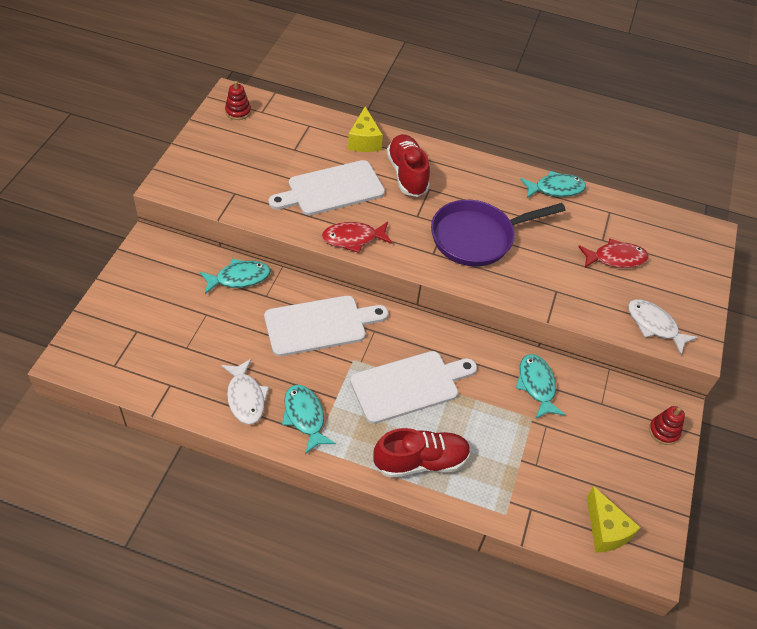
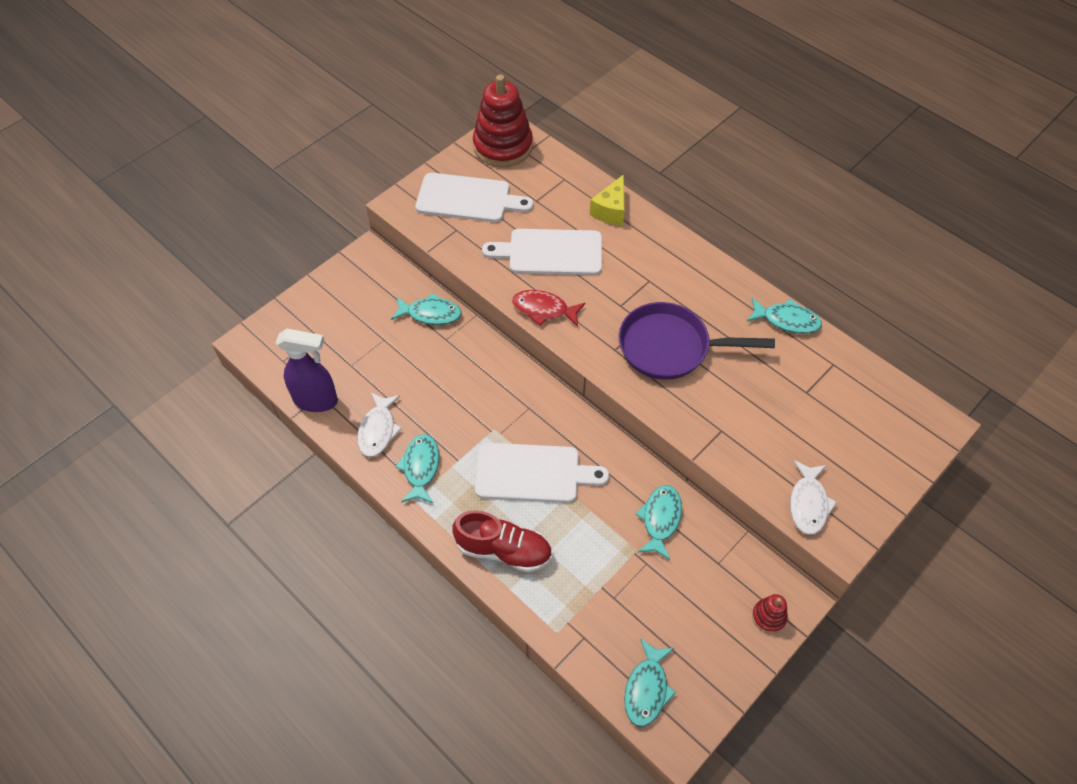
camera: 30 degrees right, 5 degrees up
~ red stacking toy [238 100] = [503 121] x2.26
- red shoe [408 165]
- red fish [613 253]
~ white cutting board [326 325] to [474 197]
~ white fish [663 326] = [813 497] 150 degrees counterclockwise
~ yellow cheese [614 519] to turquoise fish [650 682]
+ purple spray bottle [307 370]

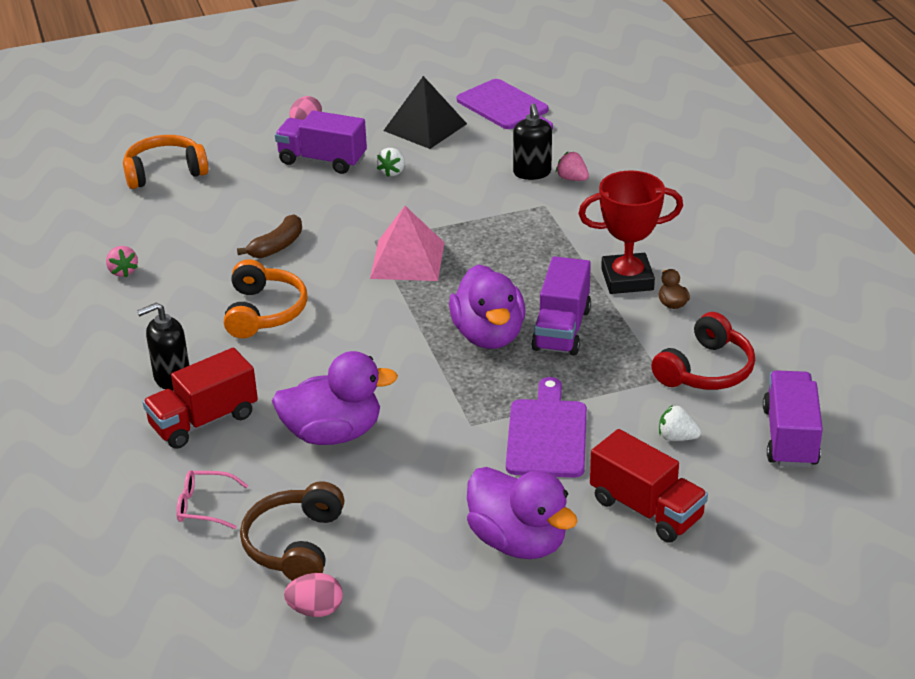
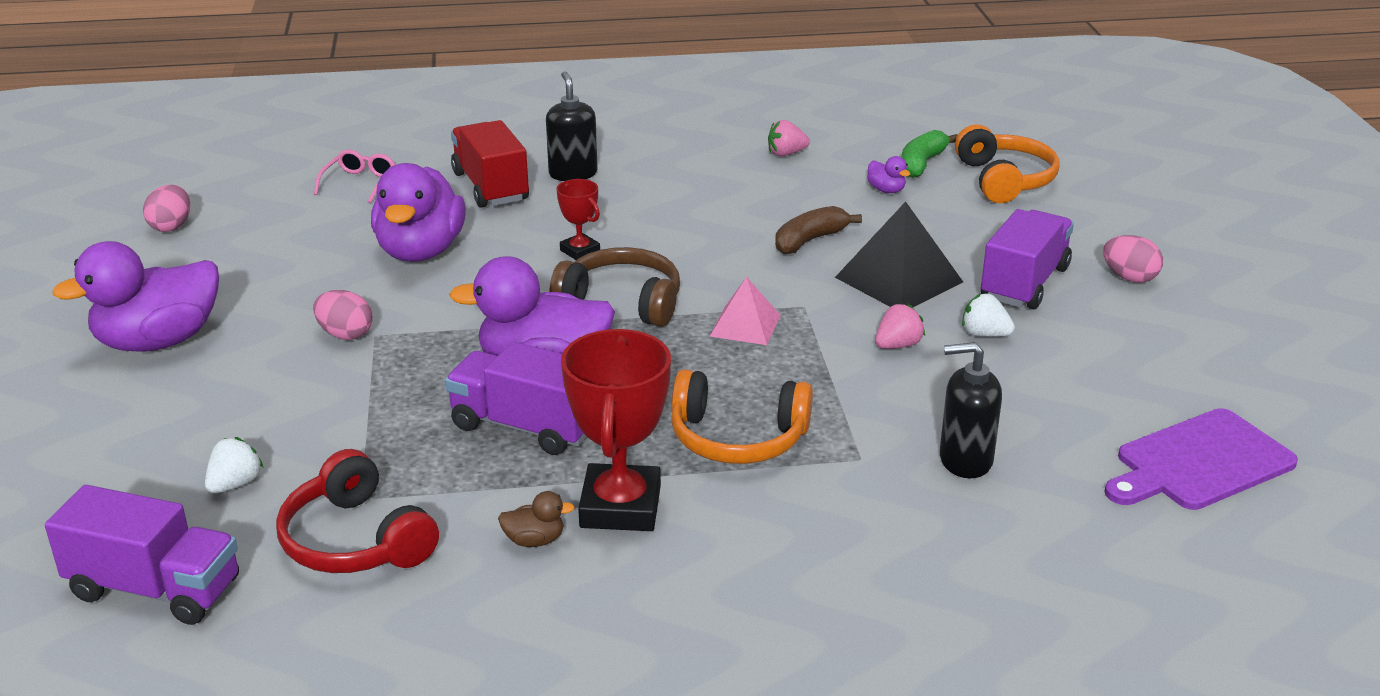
camera: 100 degrees right, 5 degrees down
~ black pyramid [425 112] to [899 254]
~ pink strawberry [572 166] to [900 326]
~ pink pyramid [407 243] = [745 311] x0.62
~ brown banana [269 236] = [818 230] 90 degrees clockwise
~ orange headphones [265 298] to [742 416]
- purple cutting board [546 427]
- red truck [649 486]
~ brown headphones [292 531] to [615 287]
+ green banana [930 154]
+ purple duck [888 174]
+ red trophy [578 219]
+ pink egg [343 315]

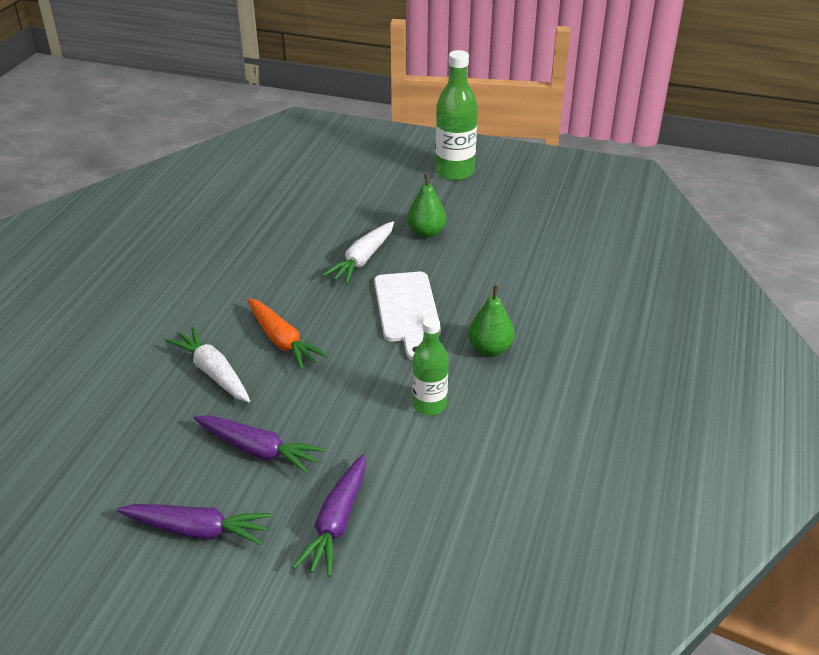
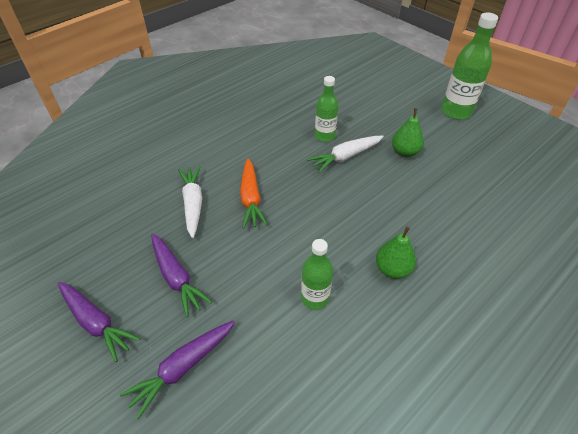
camera: 30 degrees right, 10 degrees up
- white cutting board [407 316]
+ green bottle [326 109]

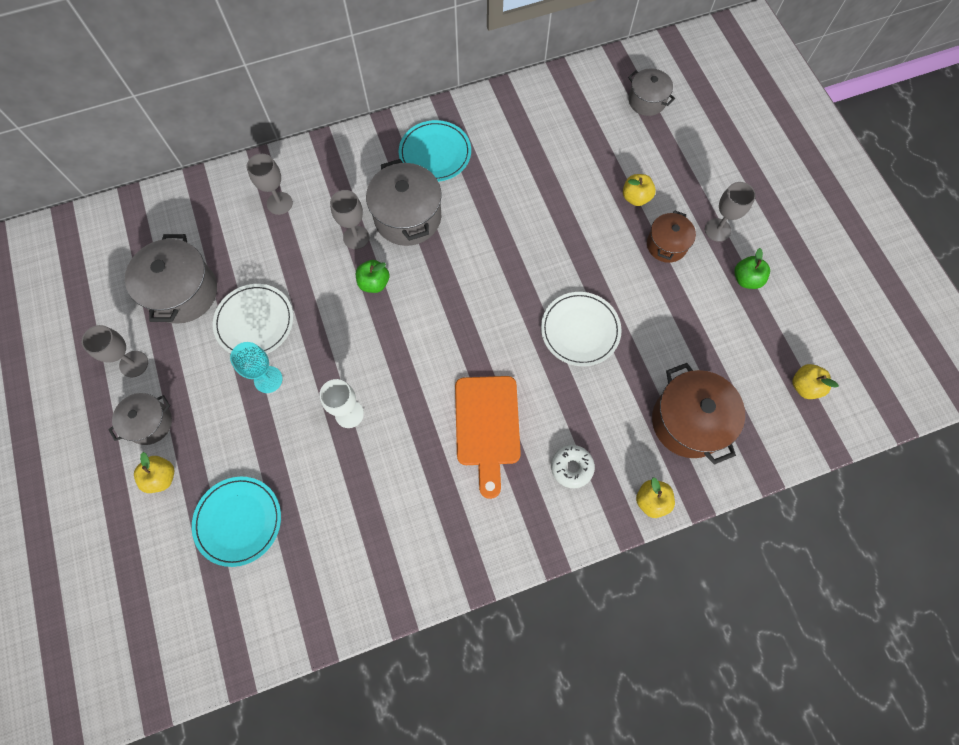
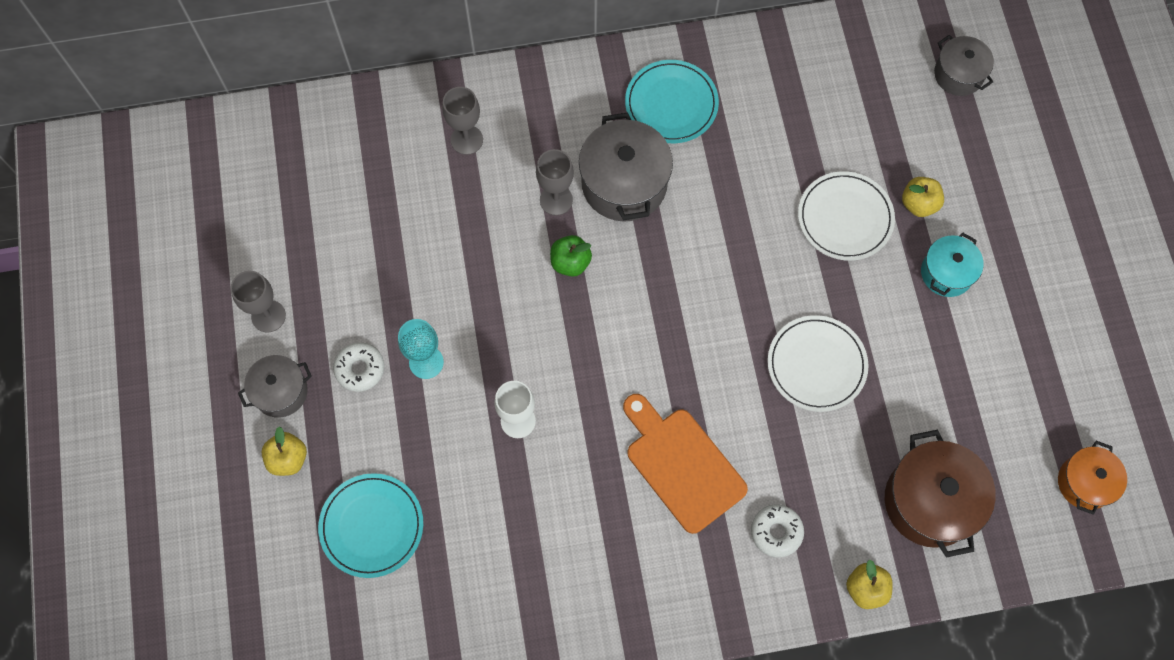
camera: 10 degrees right, 0 degrees up
- grey goblet [730 212]
~ brown pot [671 236] to turquoise pot [952 264]
- grey pot [171 279]
- green apple [752 268]
~ white plate [253 319] to [846 216]
~ yellow apple [815 381] to orange pot [1092 478]
~ orange cutting board [488 437] = [685 464] 135 degrees clockwise
+ white donut [358 367]

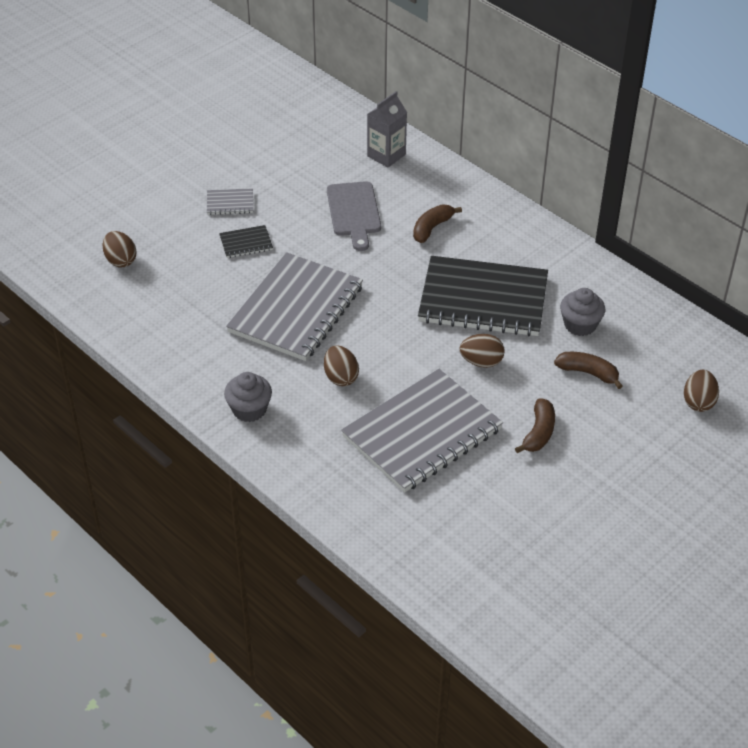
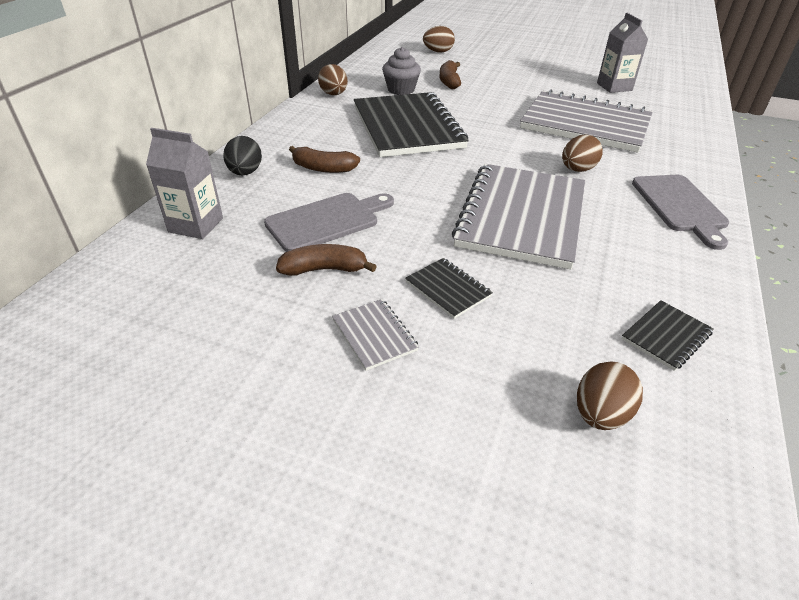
camera: 115 degrees left, 5 degrees down
~ grey notebook [294 306] = [518 216] 75 degrees counterclockwise
~ brown egg [482 351] to [333 79]
~ grey cupcake [248 397] to grey cutting board [680 212]
~ brown banana [535 425] to [326 260]
+ grey carton [622 53]
+ black egg [242 155]
+ black notebook [667 335]

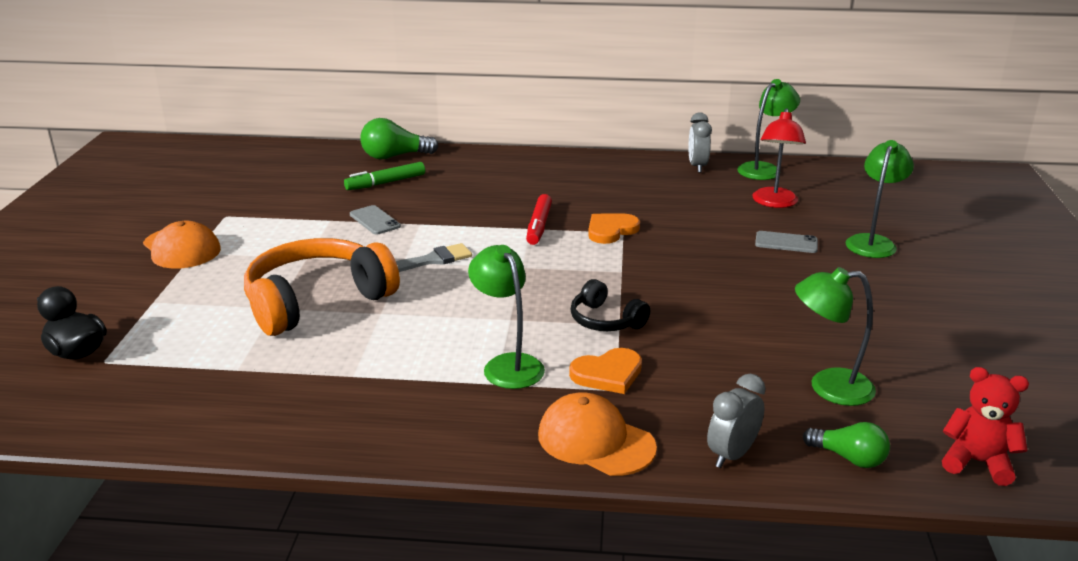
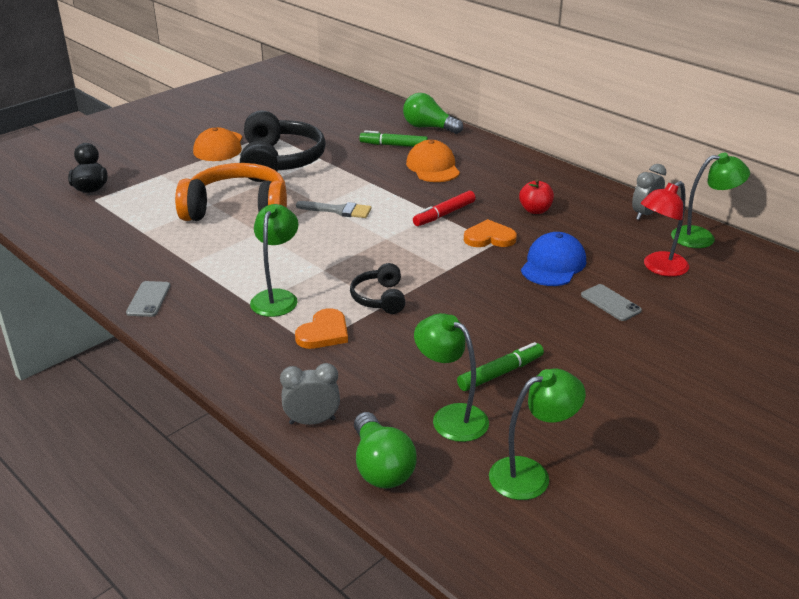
camera: 40 degrees right, 5 degrees up
~ green lamp [880 199] to [537 434]
~ grey phone [375 220] to [148 299]
~ orange heart [605 371] = [321 328] 75 degrees counterclockwise
- red teddy bear [985 426]
~ orange cap [597 434] to [433 161]
~ green light bulb [846 445] = [385 450] x1.53
+ black headphones [283 146]
+ red apple [536 196]
+ blue cap [553 259]
+ green marker [500 366]

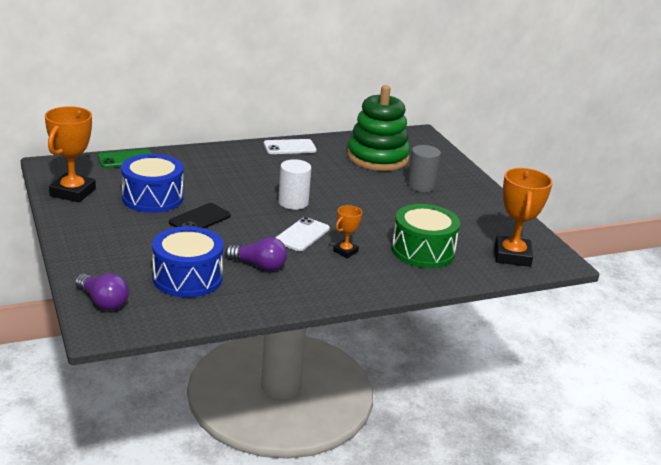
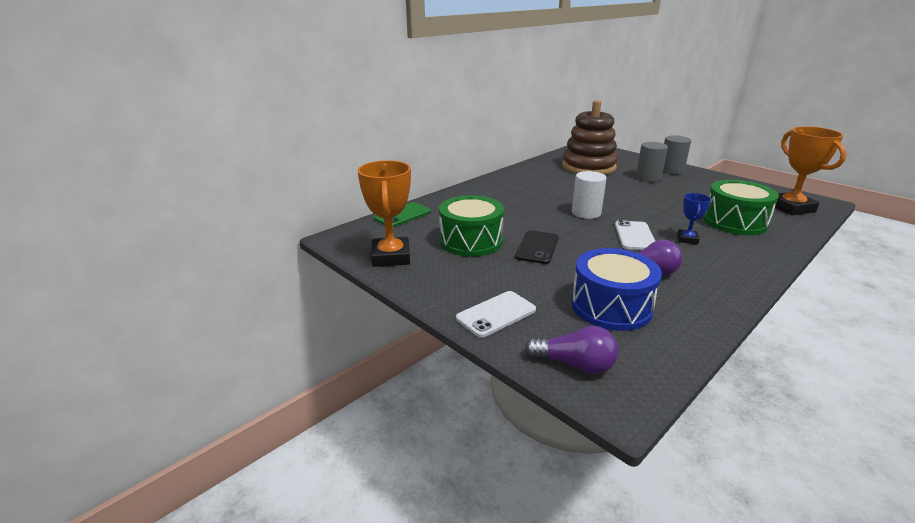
camera: 20 degrees left, 0 degrees up
~ green stacking toy [378 128] to brown stacking toy [590 137]
~ white phone [290 146] to [496 314]
~ blue drum [152 183] to green drum [471 226]
~ orange trophy [347 231] to blue trophy [694 218]
+ grey cylinder [677 154]

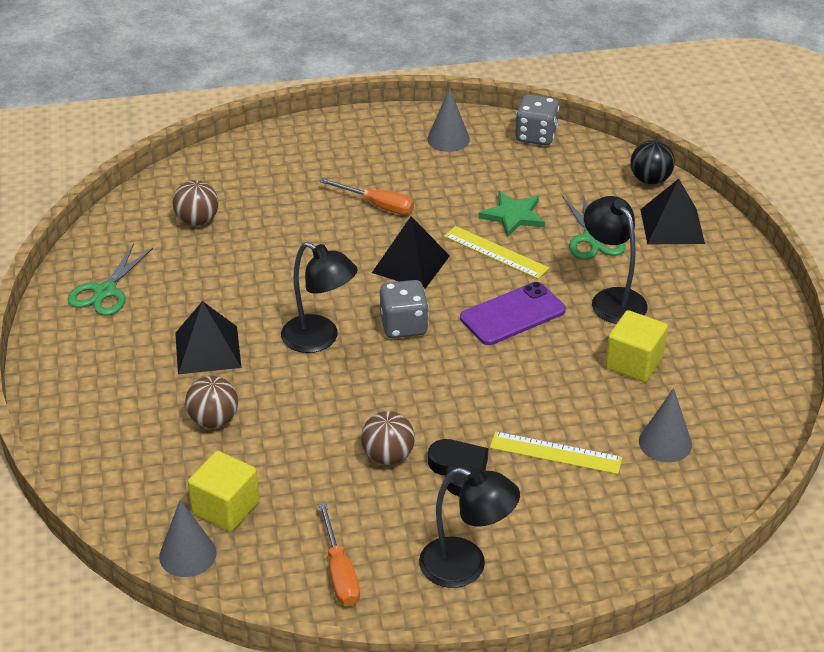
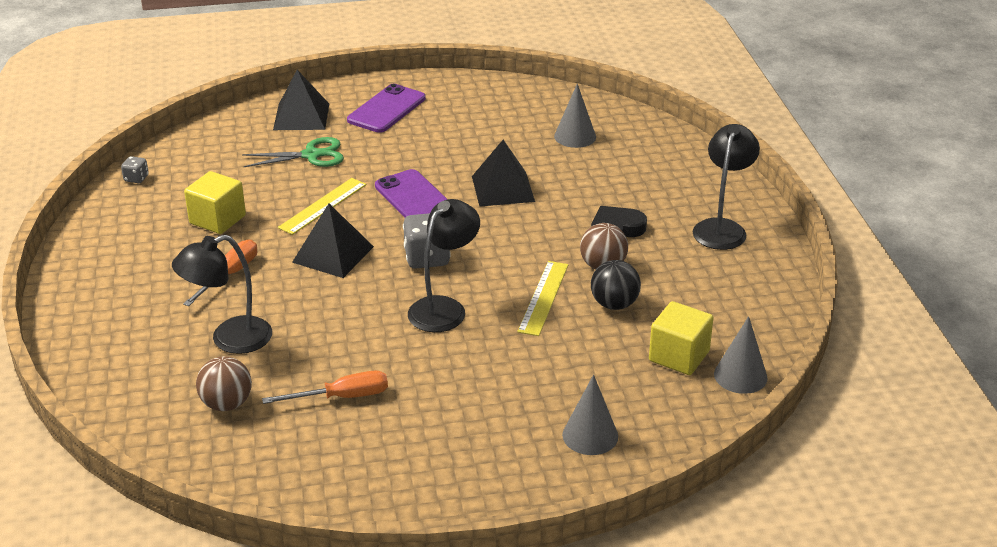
camera: 90 degrees left, 5 degrees down
~ grey cone [448 120] to [590 415]
~ grey dice [537 120] = [135 169] x0.52
~ black ball [652 162] to [616 285]
- green star [512 214]
~ black lamp [616 260] to [222 294]
- green scissors [110 280]
~ black pyramid [208 337] to [503 173]
~ yellow cube [636 346] to [215 202]
- brown ball [211 402]
~ yellow ruler [556 452] to [542 298]
~ orange screwdriver [339 554] to [325 387]
+ purple phone [386 108]

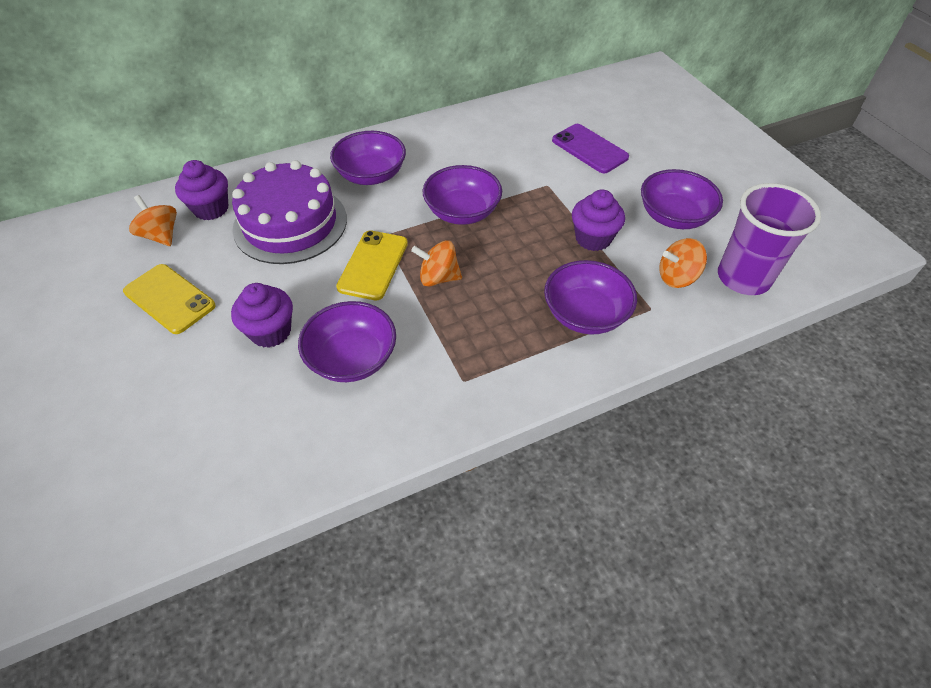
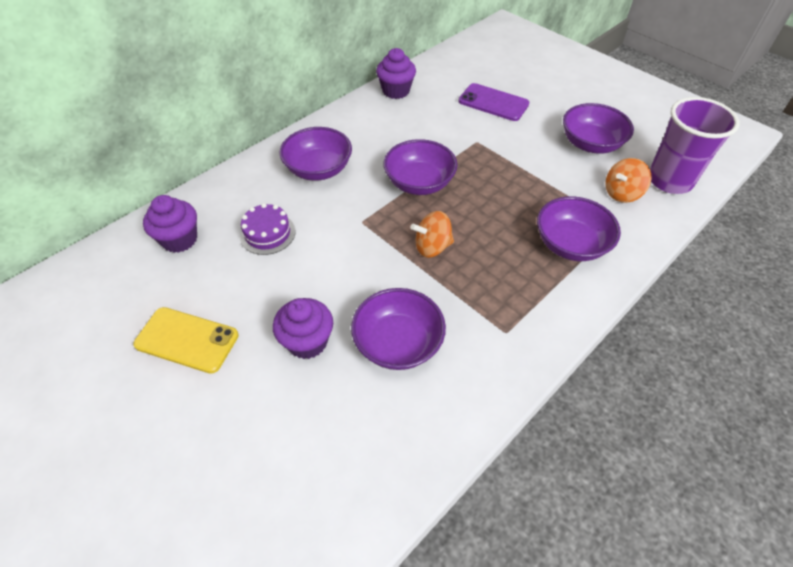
camera: 20 degrees left, 0 degrees up
~ purple cake [289 212] = [267 229] x0.50
~ purple cupcake [598 220] to [396 73]
- orange spinning top [153 220]
- yellow phone [372 265]

